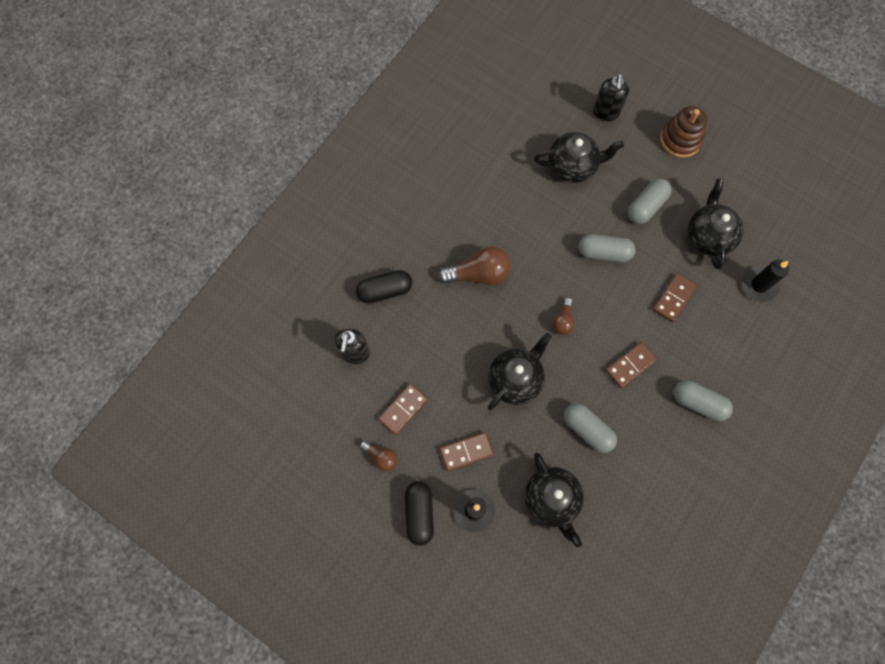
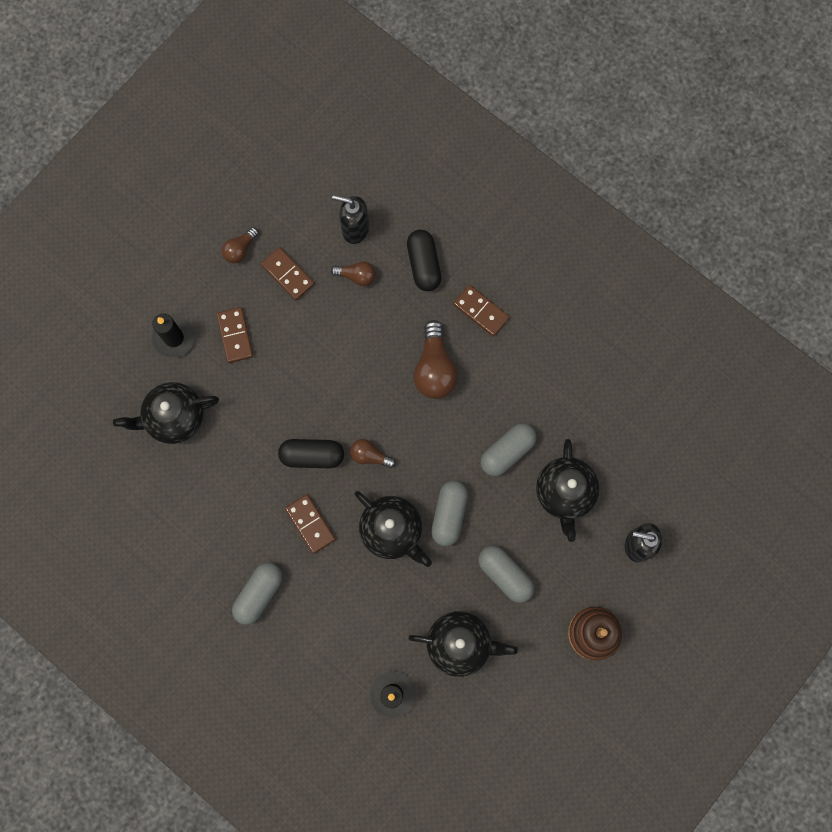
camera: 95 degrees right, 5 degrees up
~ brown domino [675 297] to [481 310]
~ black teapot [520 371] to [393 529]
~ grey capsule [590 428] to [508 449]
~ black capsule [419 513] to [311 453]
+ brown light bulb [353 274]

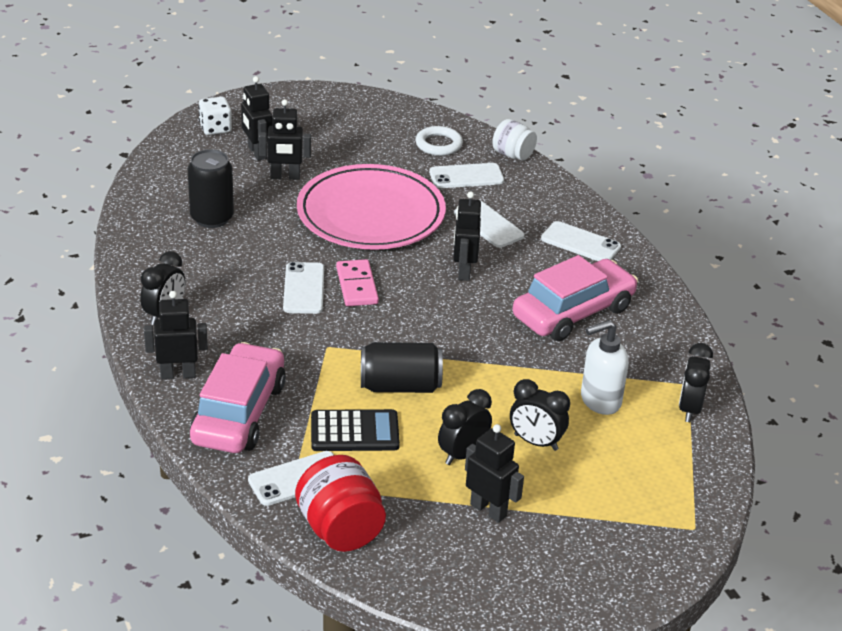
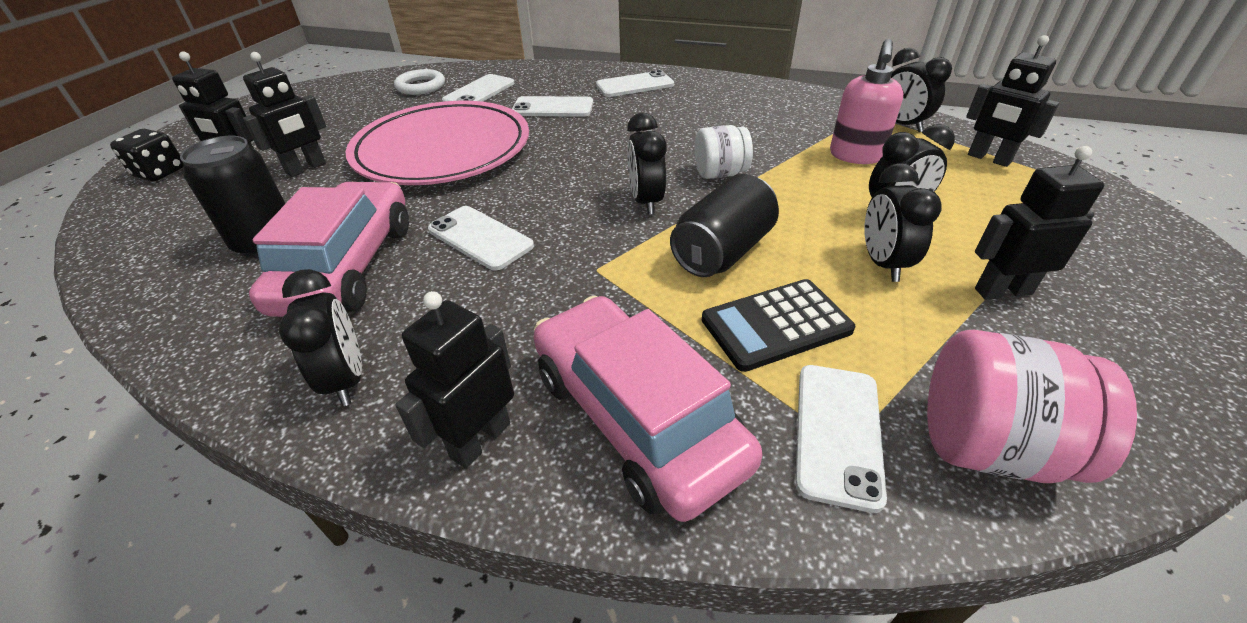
camera: 45 degrees left, 5 degrees up
~ white dice [215 116] to black dice [146 155]
~ white jar [514 139] to [724 152]
~ black robot [467 236] to [1012 101]
~ pink car [575 298] to [329 249]
- pink domino [357 282]
~ white soap dispenser [605 367] to pink soap dispenser [867 101]
~ black calculator [355 430] = [779 325] 150 degrees counterclockwise
~ red jar [340 503] to pink jar [1032 406]
+ black clock [647 164]

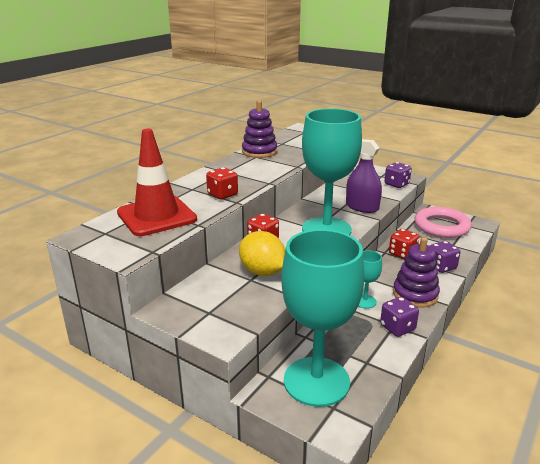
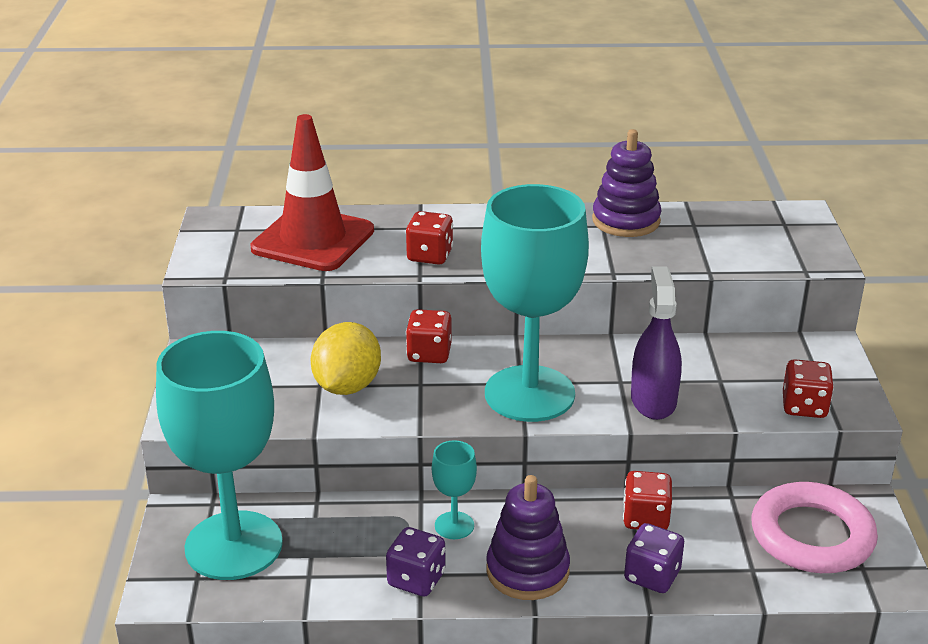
camera: 55 degrees right, 5 degrees up
~ purple dice [398 175] to red dice [808 388]

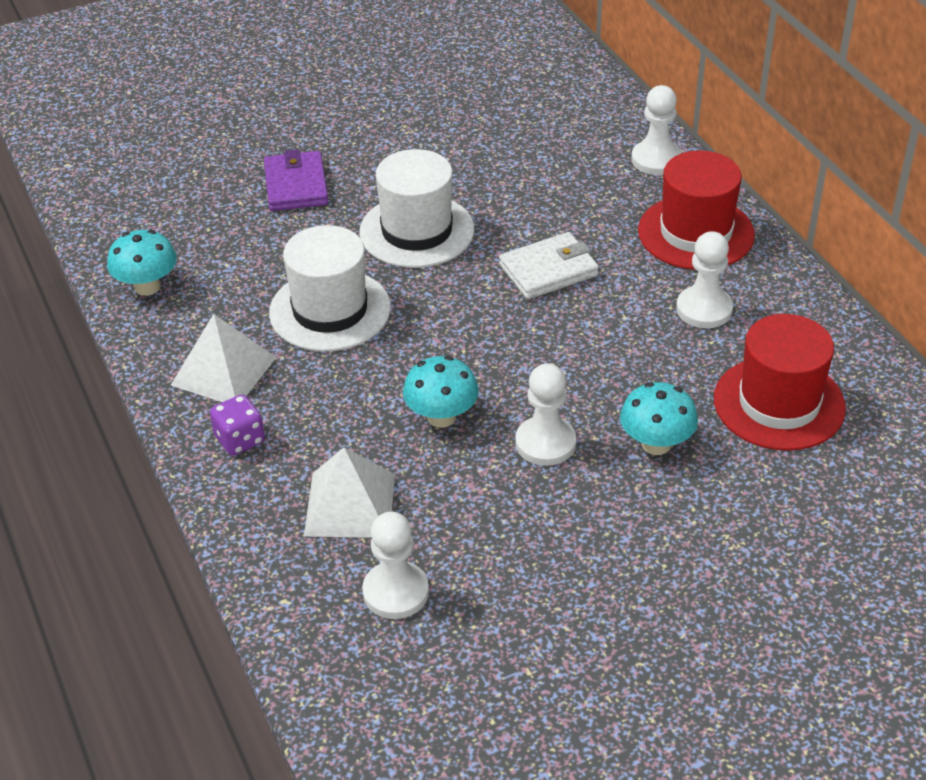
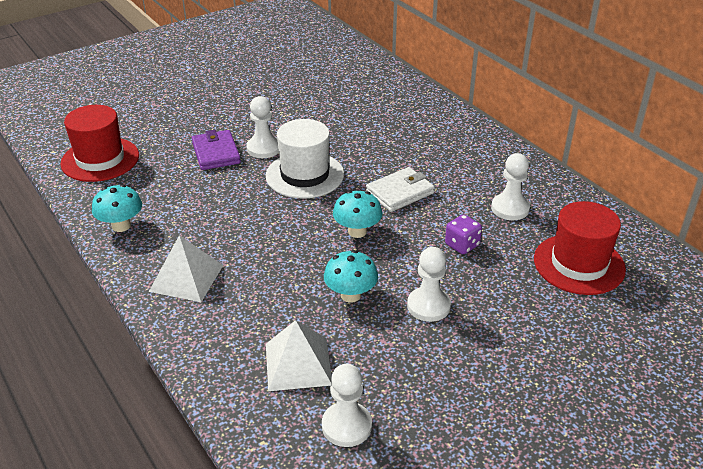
camera: 10 degrees left, 5 degrees down
~ white pawn [657 130] to [262 127]
~ red hat [696 210] to [99 143]
- white hat [330 288]
~ turquoise mushroom [659 418] to [357 214]
~ purple dice [237 424] to [463 234]

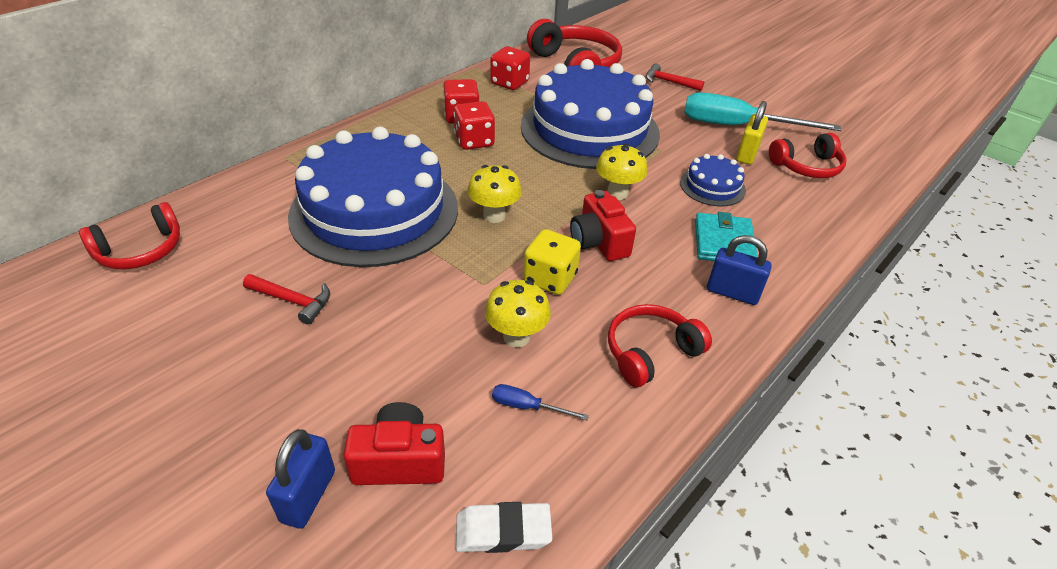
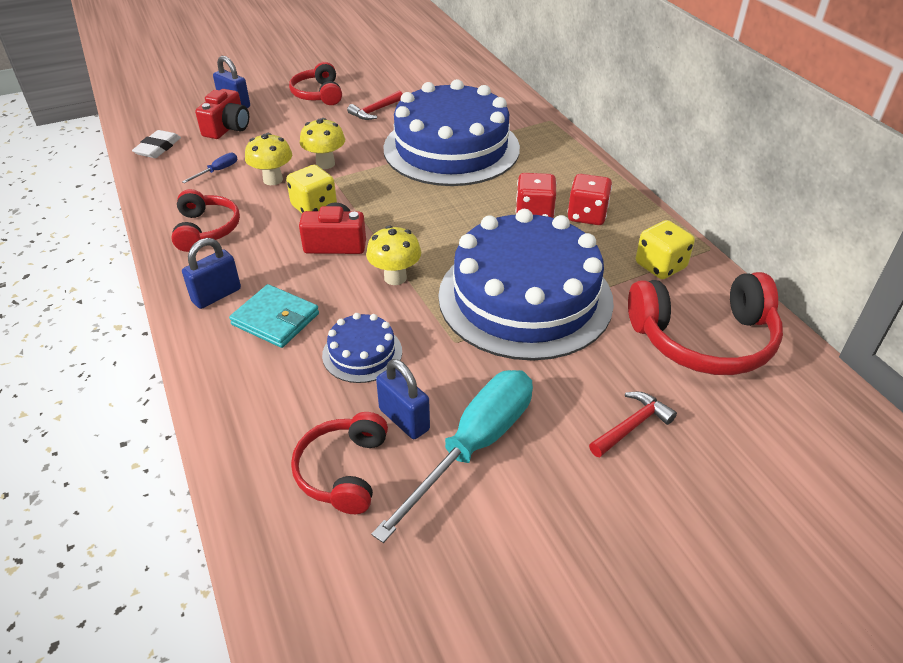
camera: 115 degrees right, 0 degrees up
~ red dice [510 68] to yellow dice [665 249]
~ yellow padlock [752 133] to blue padlock [403 399]
~ yellow mushroom [495 194] to [322 143]
~ red headphones [129 236] to [315 83]

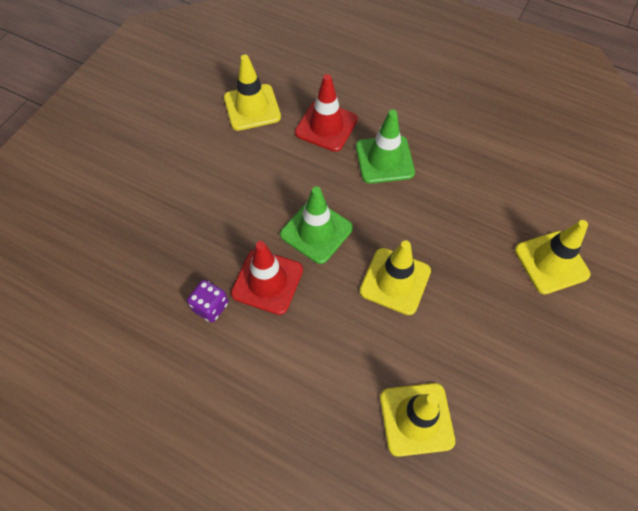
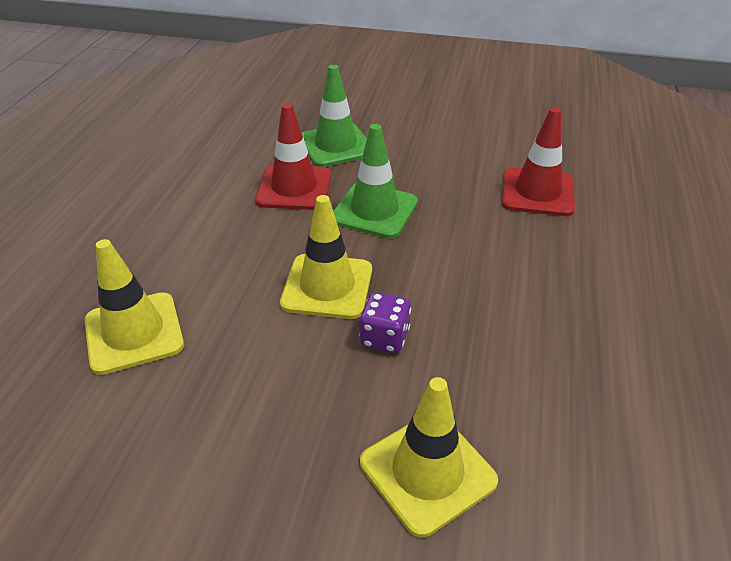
camera: 75 degrees right, 20 degrees down
- yellow traffic cone [252 93]
~ green traffic cone [385 147] to [334 116]
~ purple dice [207 301] to [385 322]

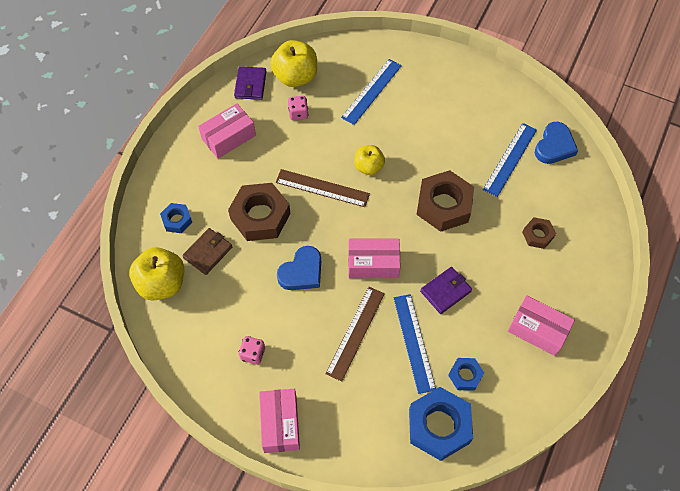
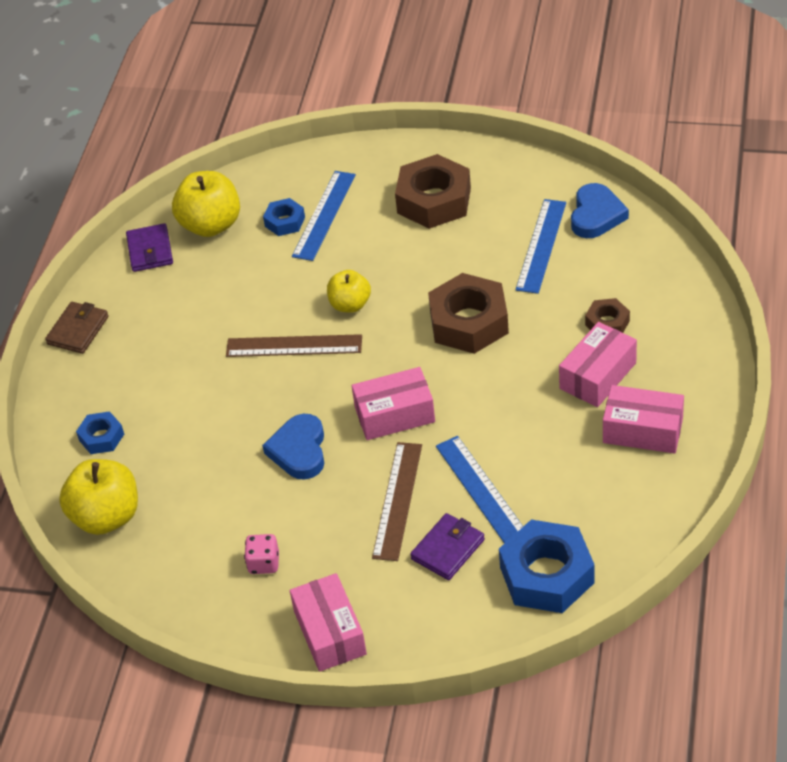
camera: 10 degrees left, 15 degrees down
- pink dice [298 108]
~ pink box [227 131] to [598 364]
~ brown nut [259 212] to [433 191]
~ brown wallet [207 251] to [77 328]
~ blue heart [299 268] = [293 447] 150 degrees clockwise
~ purple wallet [446 290] to [447 546]
~ blue nut [466 374] to [284 217]

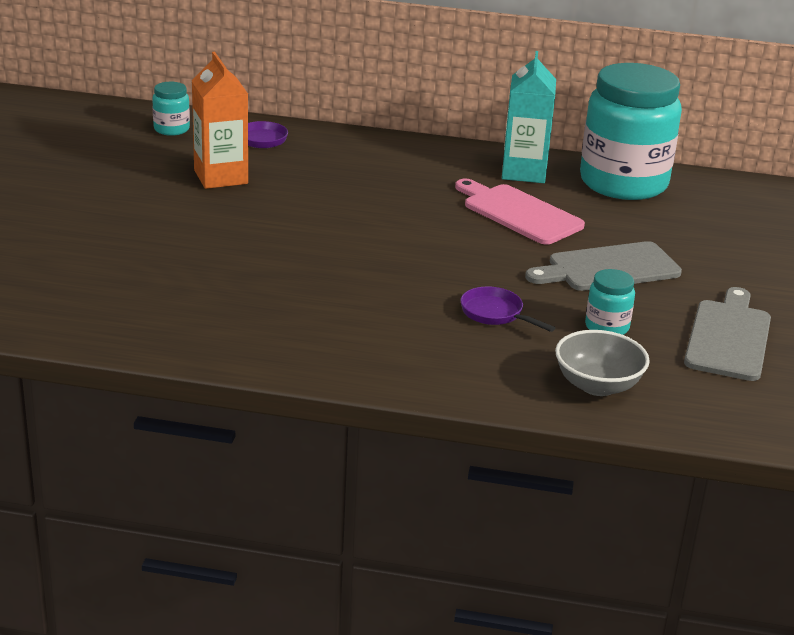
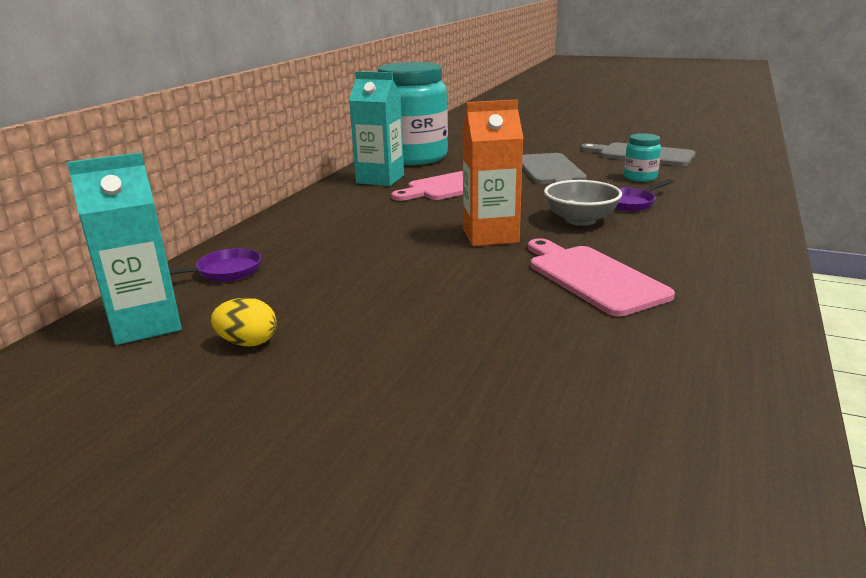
camera: 75 degrees left, 5 degrees down
~ orange carton [220 120] to [492 172]
~ turquoise jar [171 109] to turquoise carton [124 248]
~ grey bowl [602 363] to [583 203]
+ pink cutting board [601 277]
+ yellow egg [244 322]

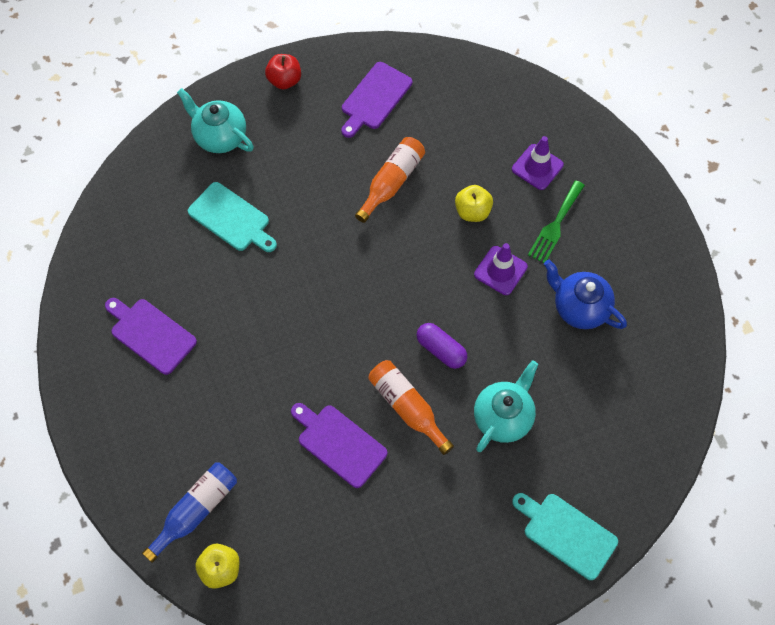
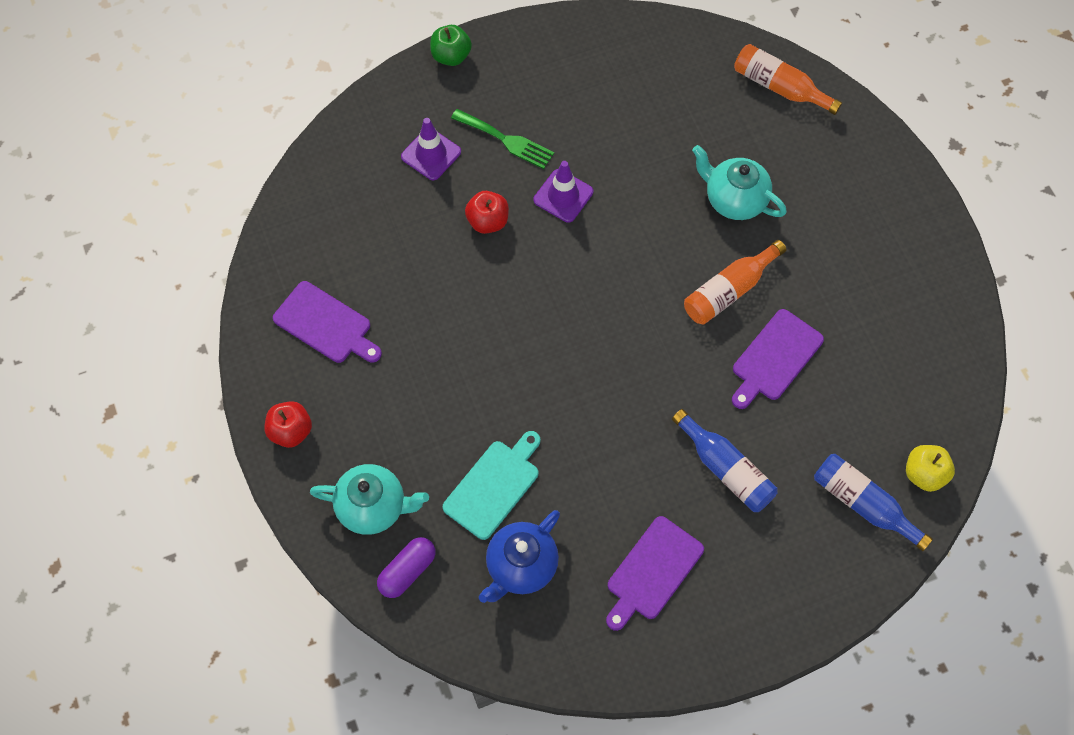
camera: 90 degrees left, 0 degrees up
~ turquoise teapot [215 120] = [369 499] 120 degrees counterclockwise
~ orange bottle [390 180] to [788 79]
~ yellow apple [474 203] to red apple [487 212]
~ blue teapot [585 294] to [519 556]
~ purple capsule [441 346] to [406 567]
- turquoise cutting board [565 536]
+ green apple [451 45]
+ blue bottle [725 460]

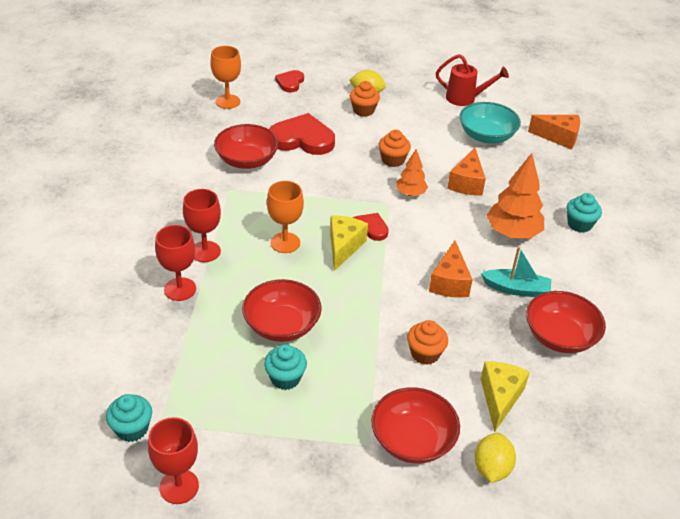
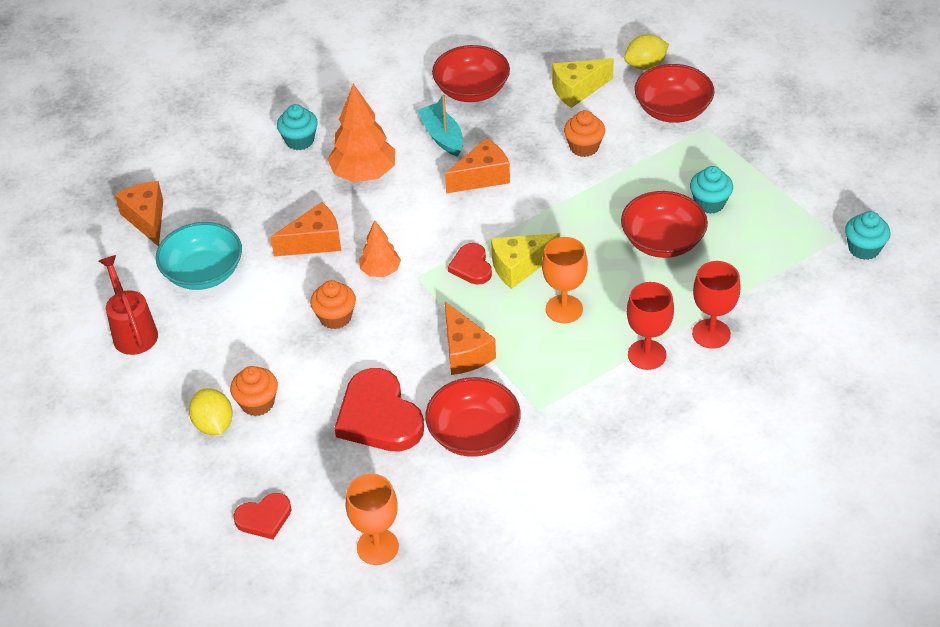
camera: 125 degrees left, 5 degrees up
- red goblet [173 460]
+ orange cheese [470 338]

